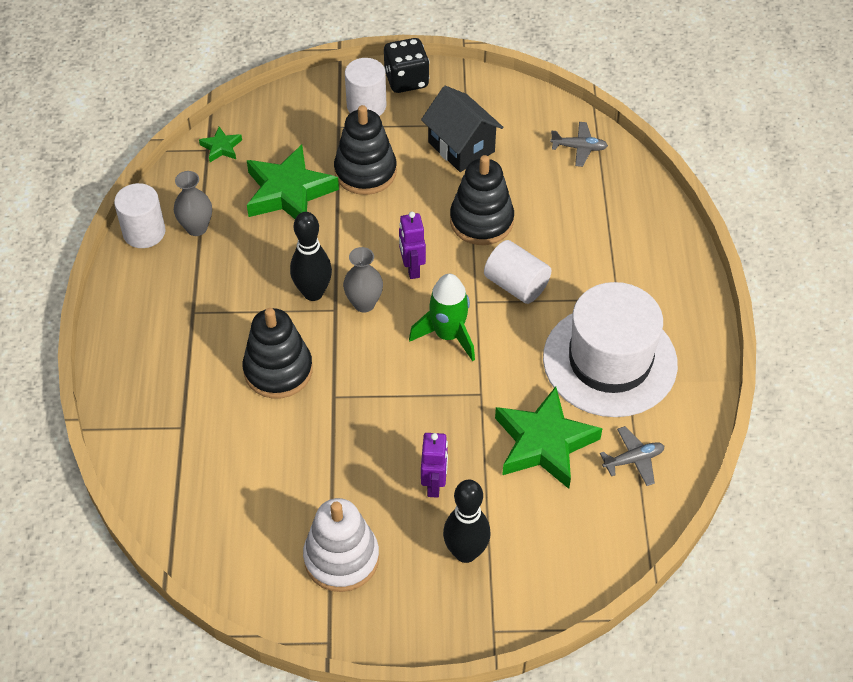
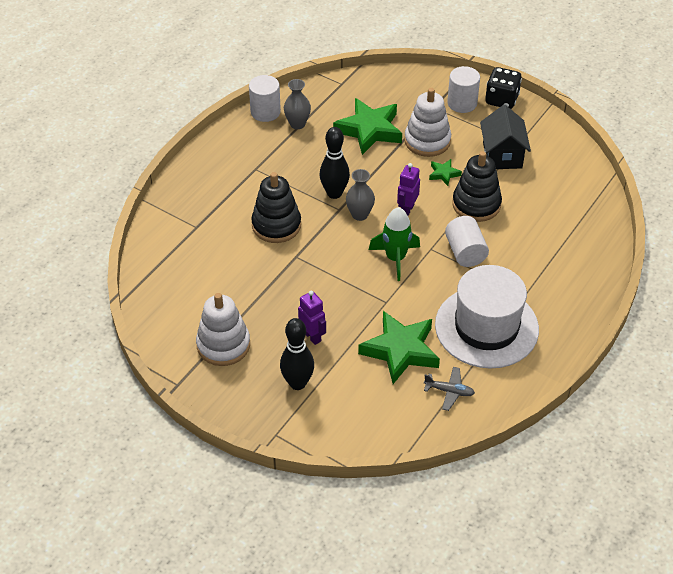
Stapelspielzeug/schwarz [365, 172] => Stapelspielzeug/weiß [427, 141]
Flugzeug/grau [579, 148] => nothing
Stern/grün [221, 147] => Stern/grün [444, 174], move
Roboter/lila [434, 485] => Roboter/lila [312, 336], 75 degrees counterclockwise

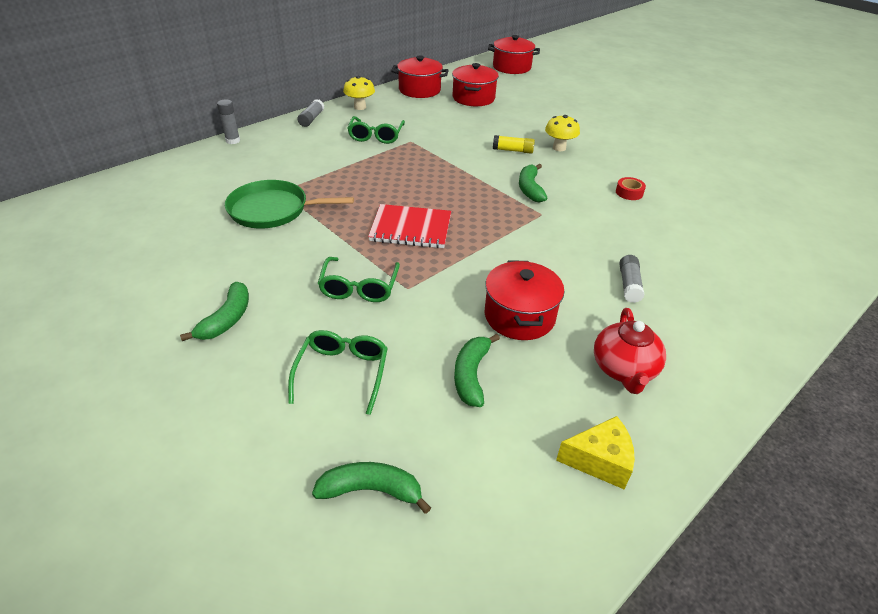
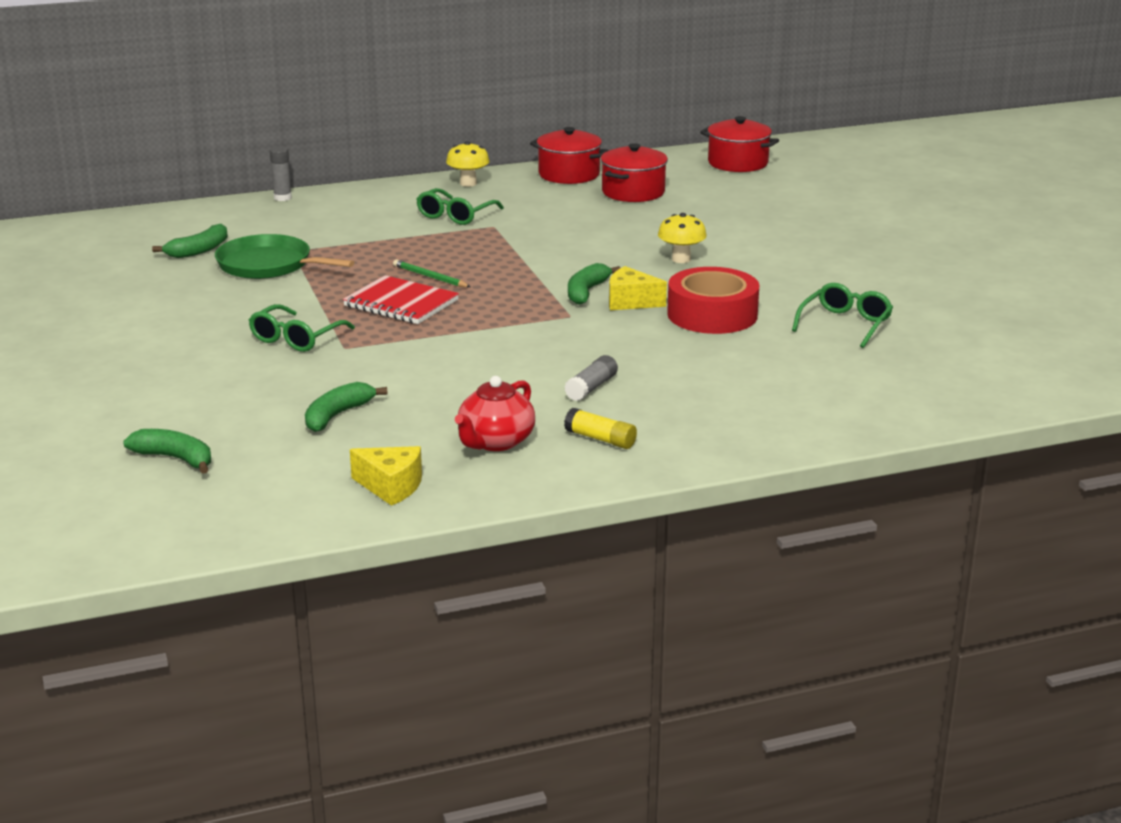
Klebestift/grau [311, 119] => nothing
Klebestift/gelb [512, 150] => Klebestift/gelb [600, 439], move
Klebeband/rot [629, 193] => Klebeband/rot [712, 315], x2.41
Kochtopf/rot [519, 316] => nothing
Banane/grün [227, 319] => Banane/grün [199, 250], move
Brille/grün [342, 373] => Brille/grün [845, 324], move
nothing => Bleistift/grün [430, 277]
nothing => Käse/gelb [630, 302]

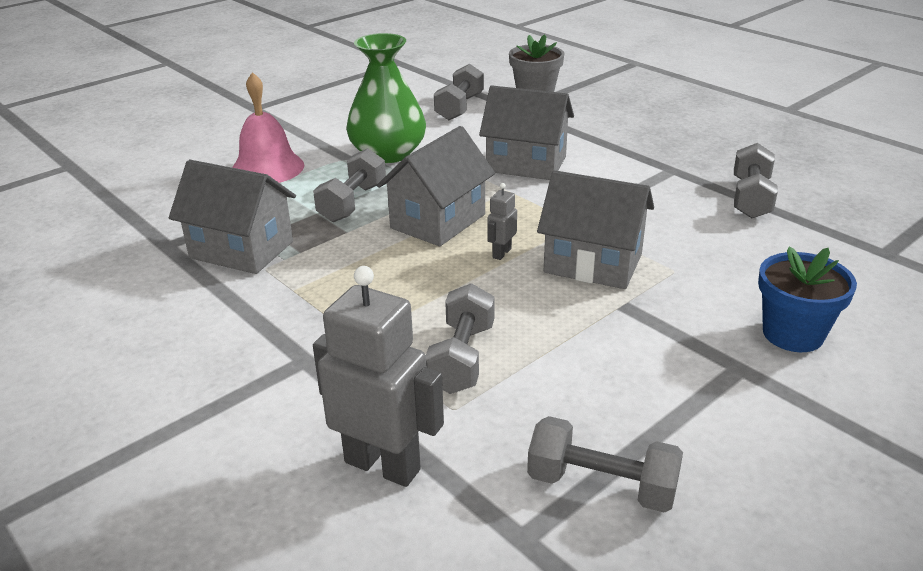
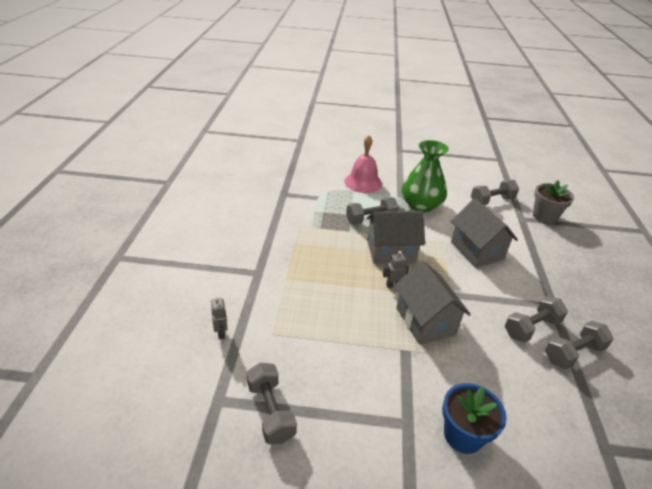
Haus/grau [241, 250] => nothing
Roboter/grau [383, 465] => Roboter/grau [221, 333], x0.46
Hantel/grau [462, 358] => Hantel/grau [531, 328], move

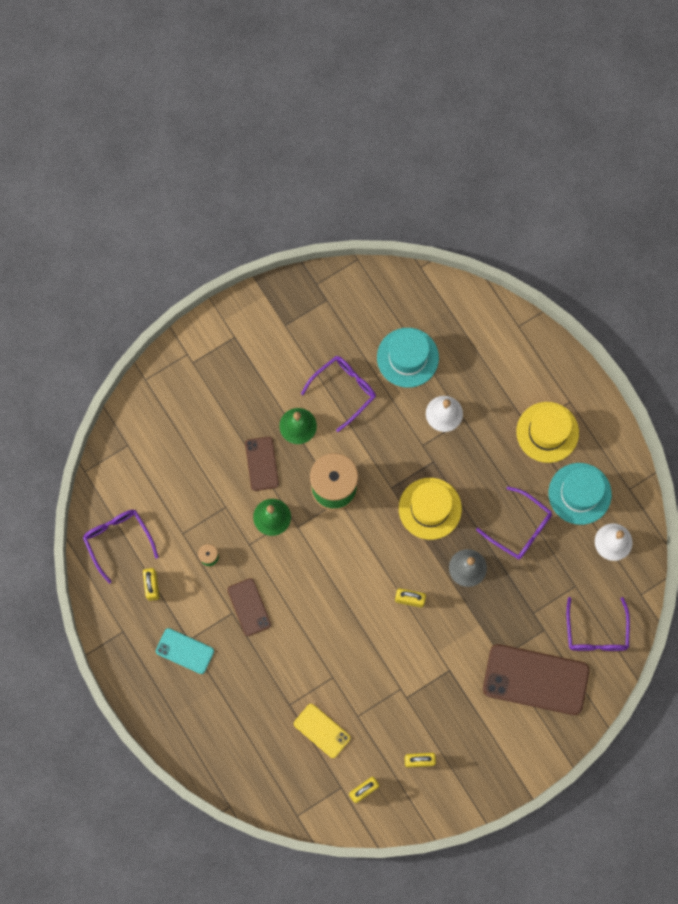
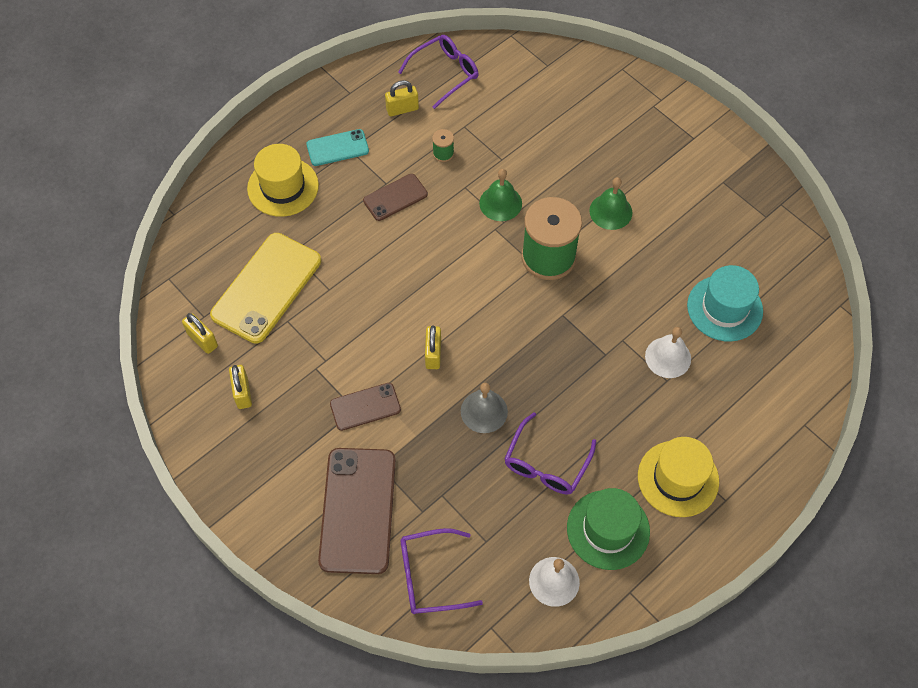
Brille/lila [344, 390] => nothing
Handy/braun [262, 463] => Handy/braun [365, 407], move
Hut/türkis [579, 493] => Hut/grün [608, 529]
Hut/gelb [430, 508] => Hut/gelb [283, 187], move
Handy/türkis [185, 651] => Handy/türkis [337, 148], 60 degrees clockwise
Handy/gelb [322, 731] => Handy/gelb [266, 288], x1.86

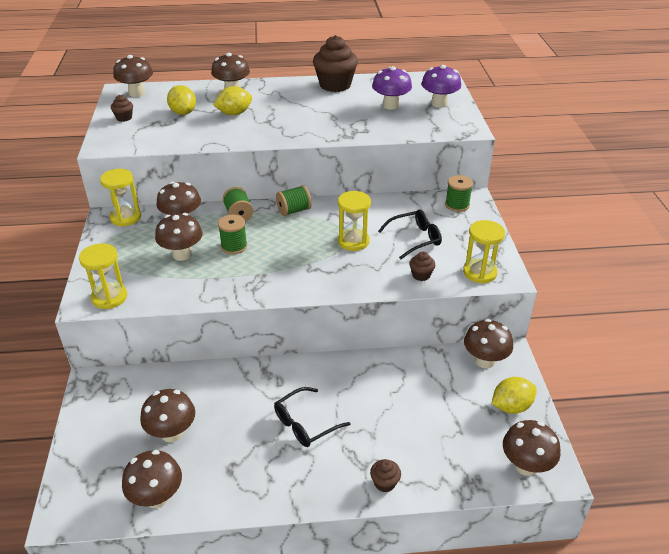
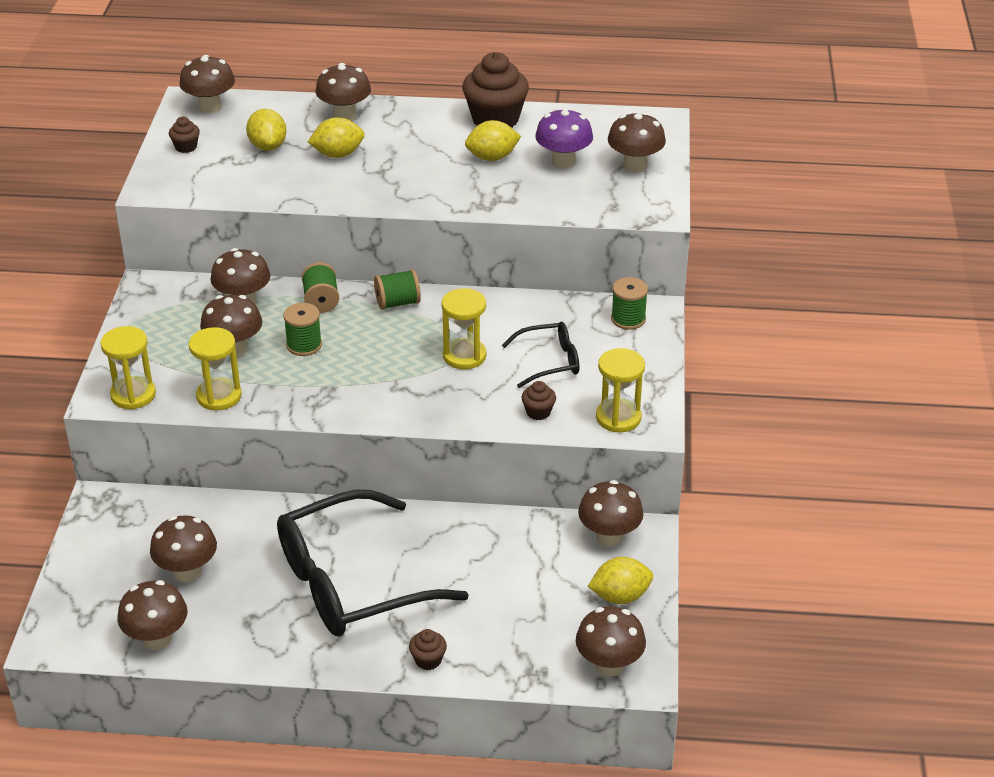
Pilz/lila [439, 103] => Pilz/braun [635, 166]
Sanduhr/gelb [125, 217] => Sanduhr/gelb [219, 396], move
Brille/schwarz [305, 424] => Brille/schwarz [351, 582], x2.09
nothing => Zitrone/gelb [492, 157]

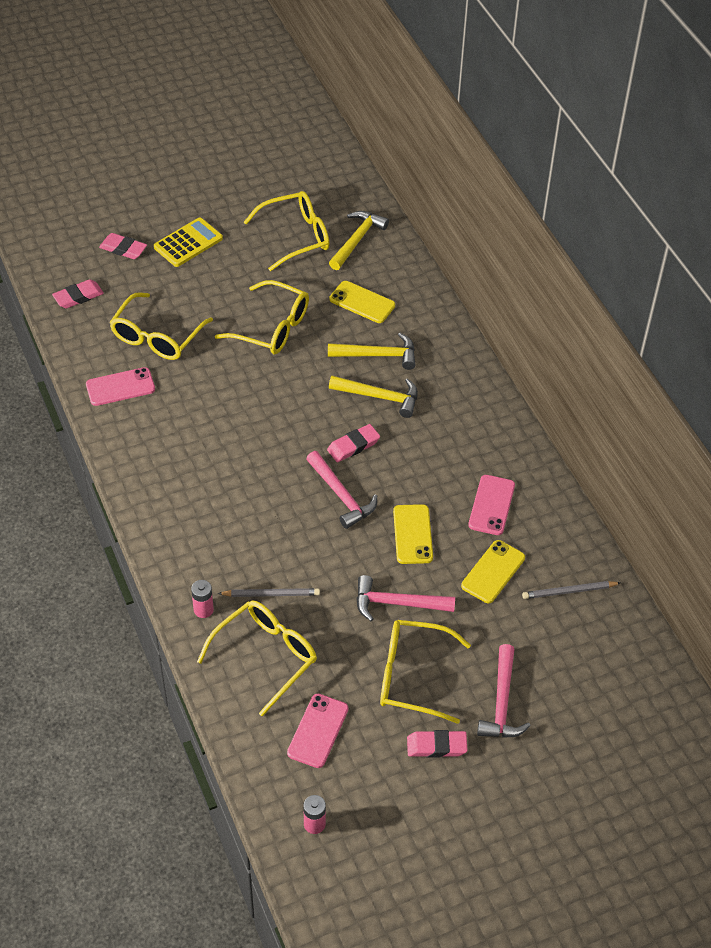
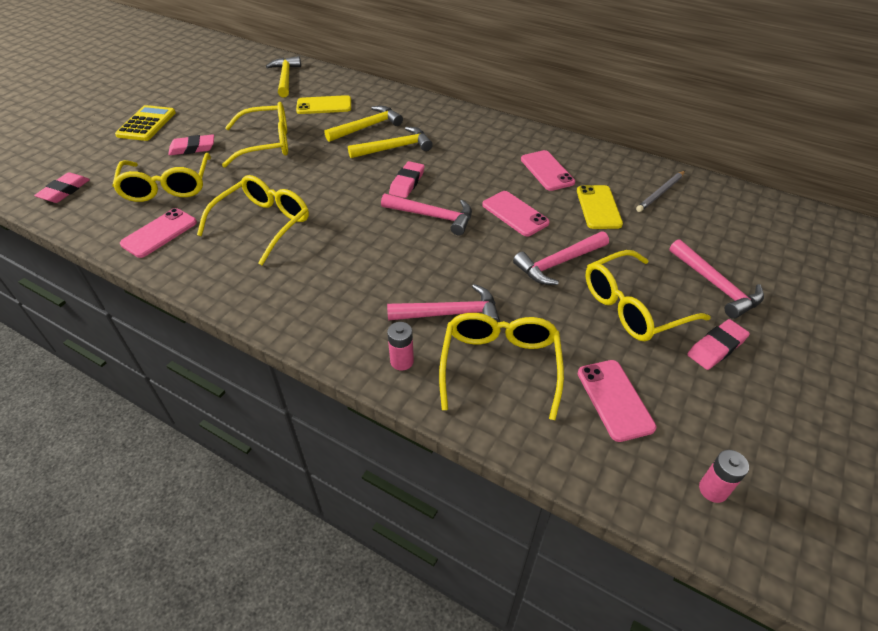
Brille/gelb [295, 237] => Brille/gelb [263, 224], move
Radiergummi/rosa [123, 249] => Radiergummi/rosa [192, 148], move
Handy/gelb [412, 534] => Handy/rosa [515, 214]
Bleistift/grau [271, 594] => Hammer/rosa [451, 313]

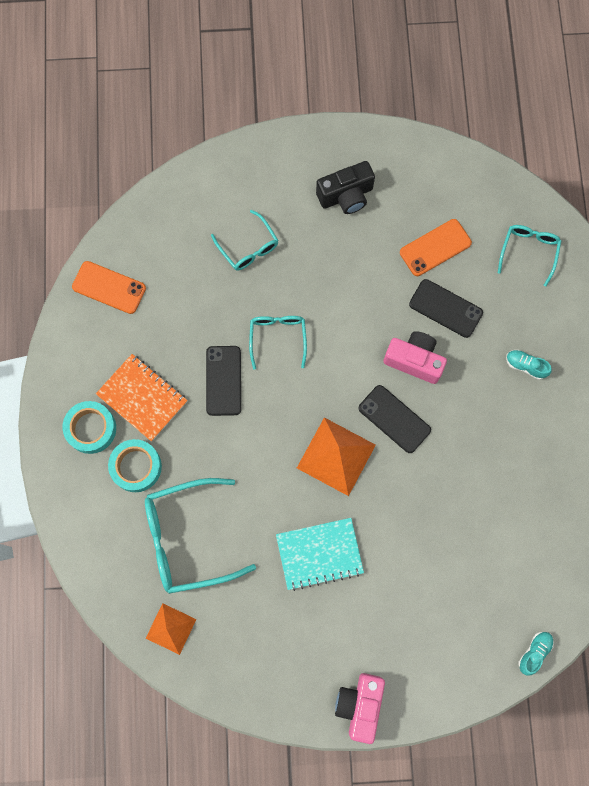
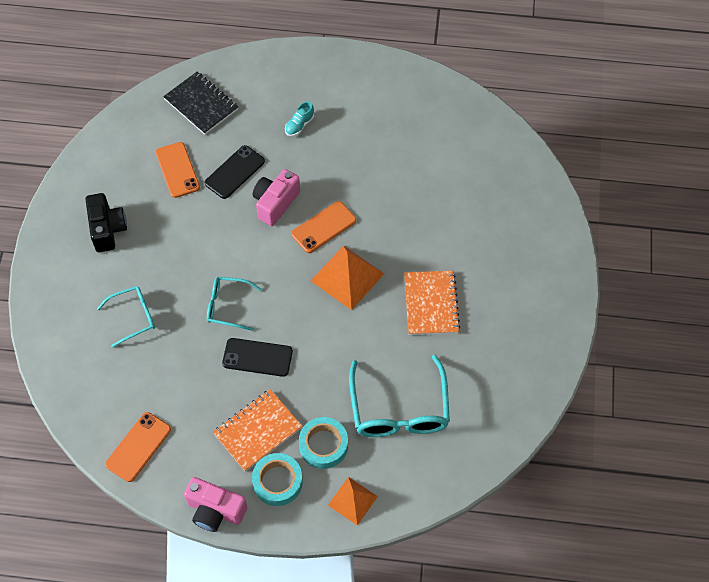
Brille/türkis [528, 252] => Notizbuch/schwarz [201, 104]
Handy/schwarz [394, 419] => Handy/orange [323, 227]
Notizbuch/türkis [319, 554] => Notizbuch/orange [431, 304]
Pyramide/orange [171, 628] => Pyramide/orange [352, 500], move
Schuh/türkis [534, 652] => nothing
Kamera/rosa [360, 705] => Kamera/rosa [215, 510], move

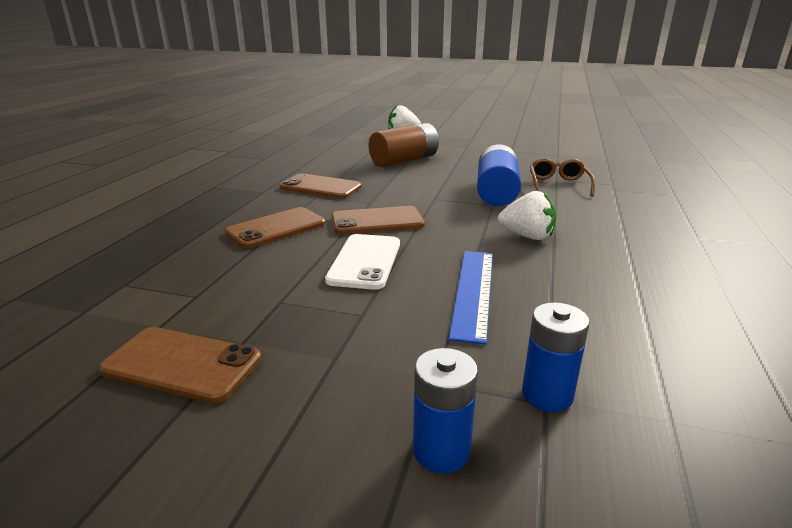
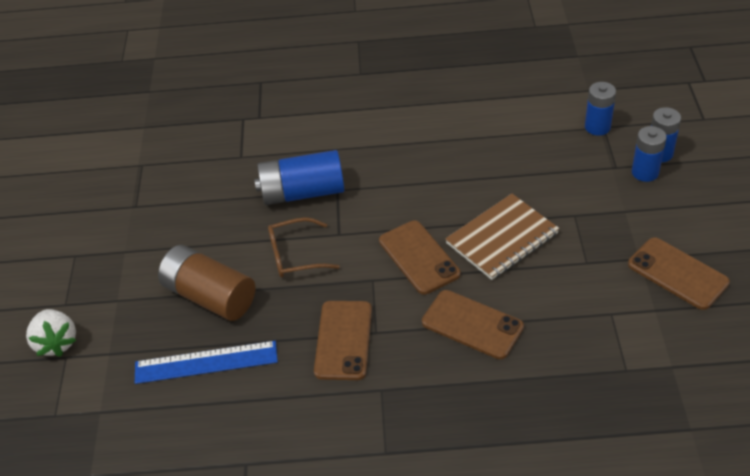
Brille/braun [558, 184] => Brille/braun [295, 255], move
Erdbeere/weiß [527, 236] => nothing
Handy/weiß [364, 261] => Notizbuch/braun [502, 238]
Lineal/blau [473, 292] => Lineal/blau [206, 362], move
Handy/braun [182, 364] => Handy/braun [677, 273], 45 degrees counterclockwise
nothing => Batterie/blau [645, 172]

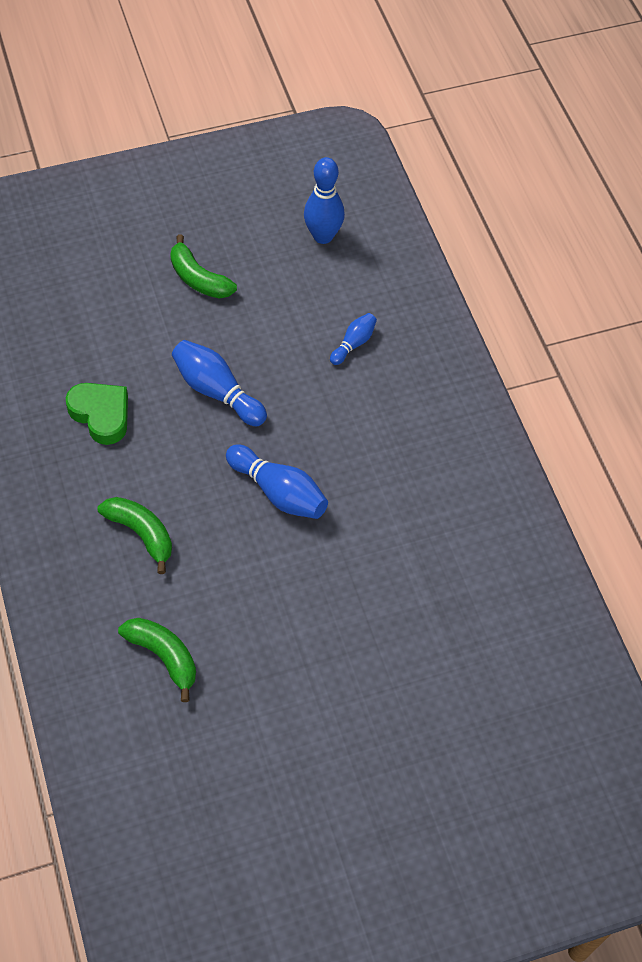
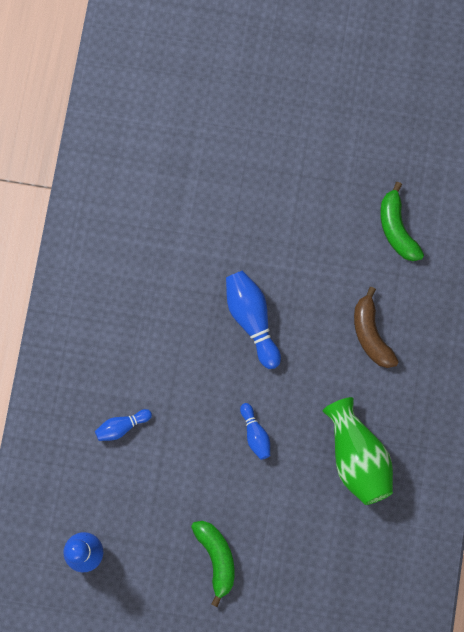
Bowlingkegel/blau [217, 391] => Bowlingkegel/blau [255, 434], x0.57
Herz/grün [101, 415] => Vase/grün [357, 456]
Banane/grün [141, 533] => Banane/braun [371, 334]

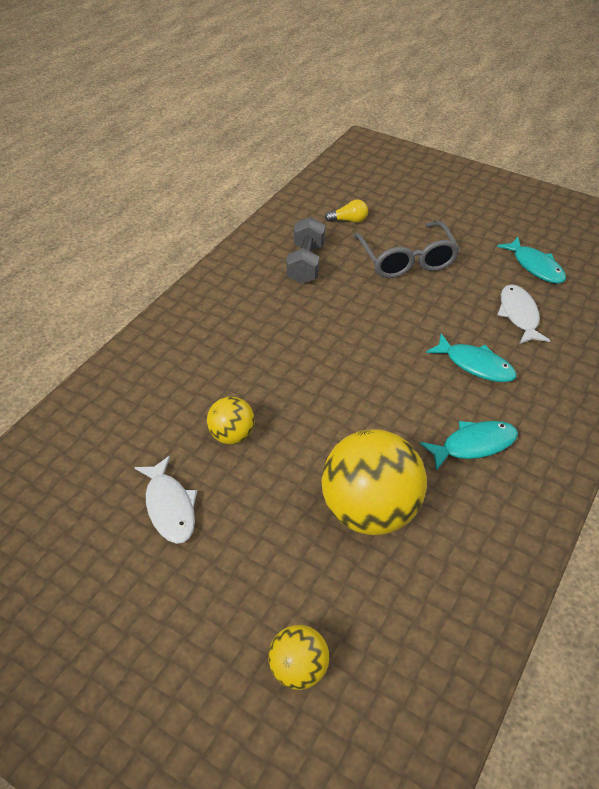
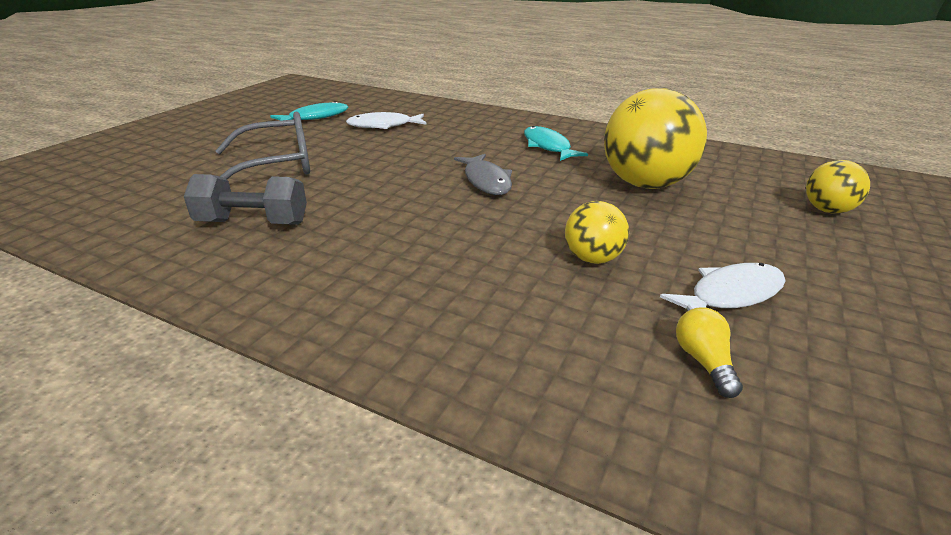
Glühbirne/gelb [349, 220] => Glühbirne/gelb [703, 362], move
Fisch/türkis [475, 365] => nothing
nothing => Fisch/grau [486, 181]

